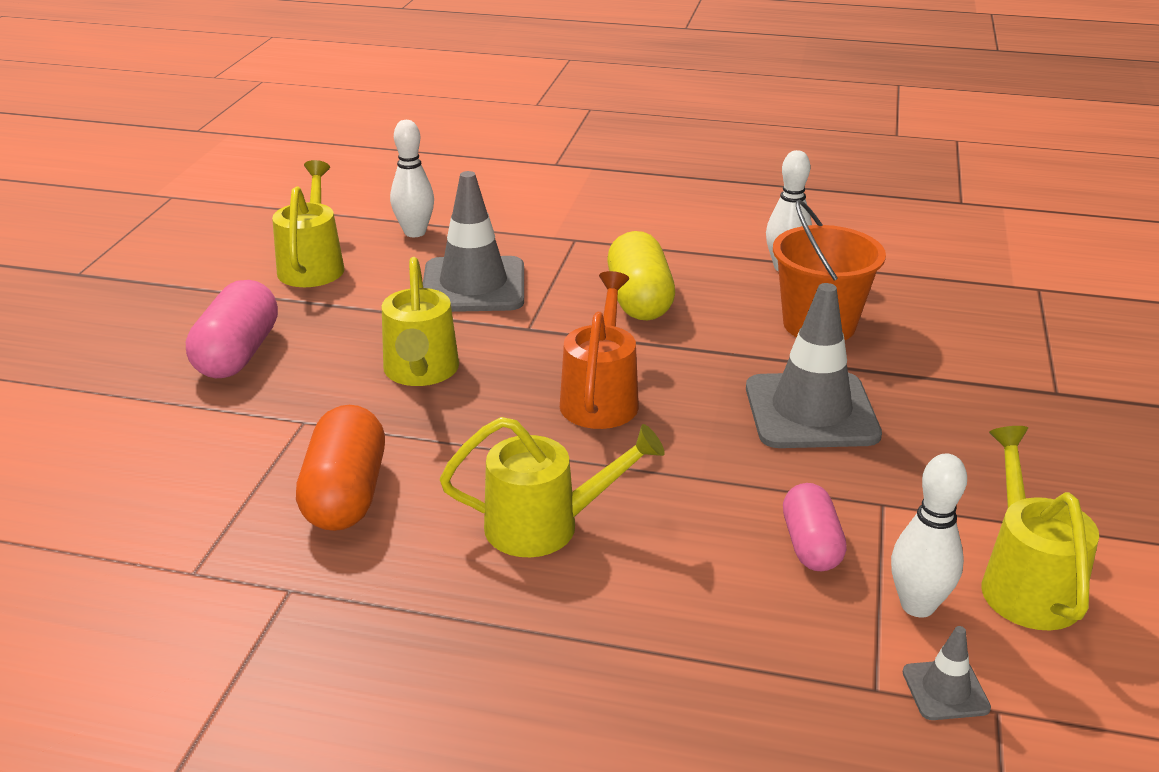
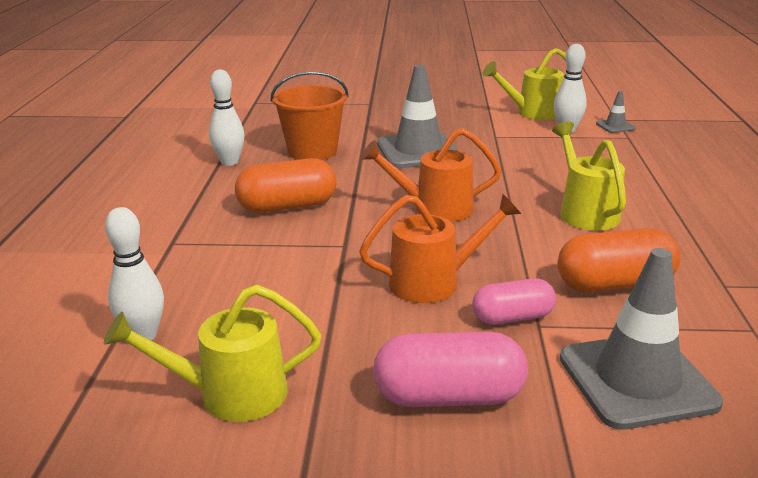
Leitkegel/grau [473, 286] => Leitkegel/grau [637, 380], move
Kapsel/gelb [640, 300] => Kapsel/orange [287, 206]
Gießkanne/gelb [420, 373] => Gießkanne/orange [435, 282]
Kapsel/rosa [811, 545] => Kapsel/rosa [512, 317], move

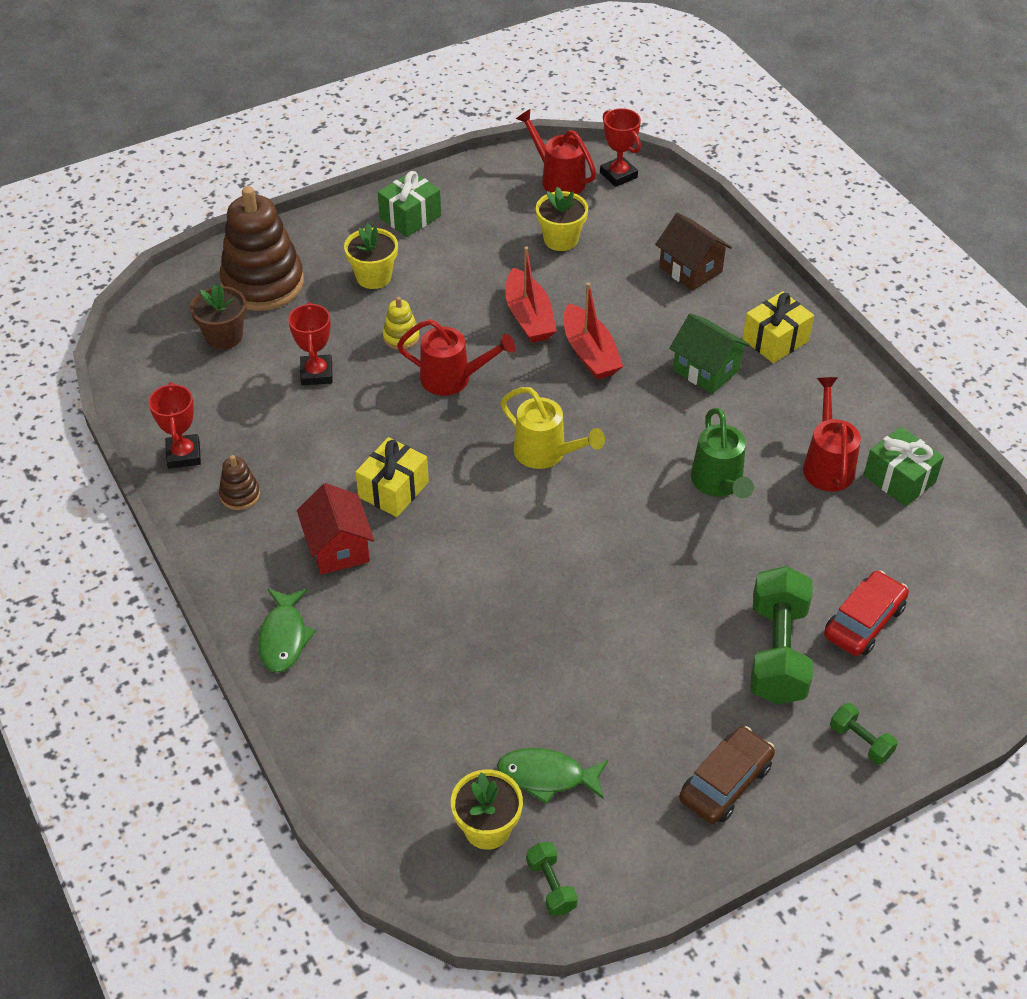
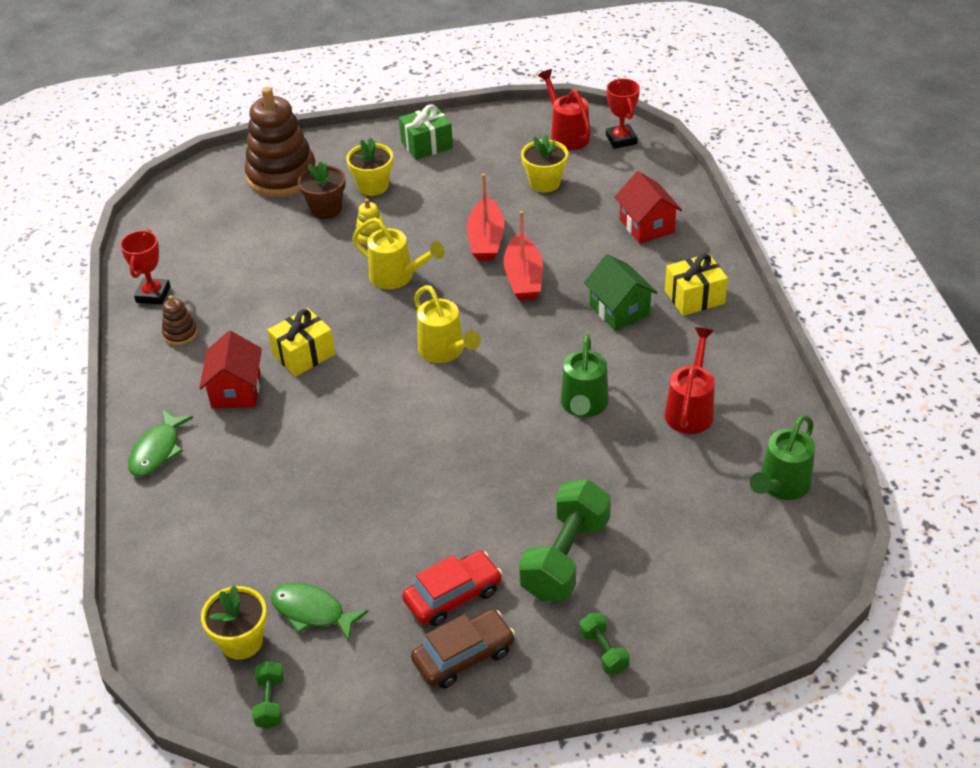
Haus/braun [690, 269] => Haus/rot [646, 226]
Blumentopf/braun [224, 336] => Blumentopf/braun [326, 209], move
Pokal/rot [316, 373] => nothing
Gießkanne/rot [453, 379] => Gießkanne/gelb [397, 277]
Geschenk/grün [899, 479] => nothing
Auto/rot [863, 621] => Auto/rot [453, 595], move
nothing => Gießkanne/grün [781, 486]

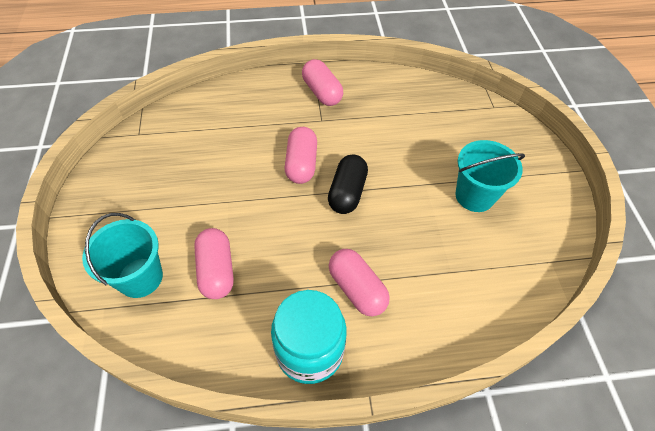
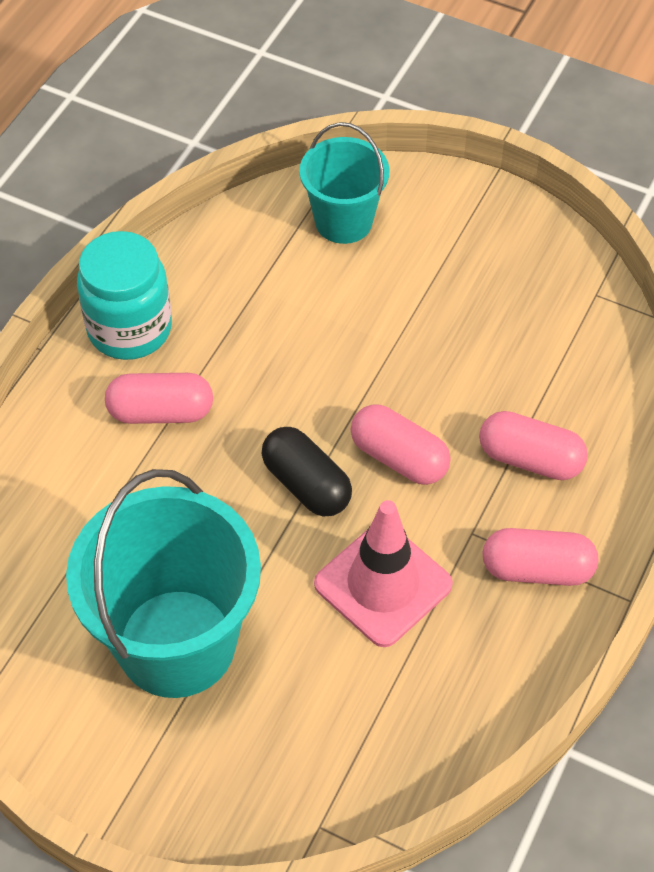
Eimer/türkis [474, 196] => Eimer/türkis [176, 643], x1.73
Kapsel/rosa [216, 270] => Kapsel/rosa [530, 459], move
nothing => Leitkegel/rosa [383, 584]

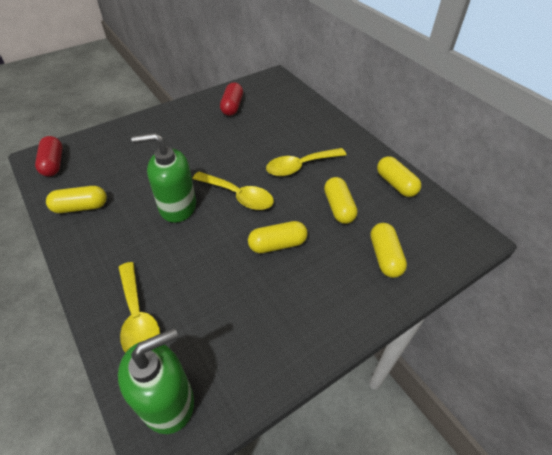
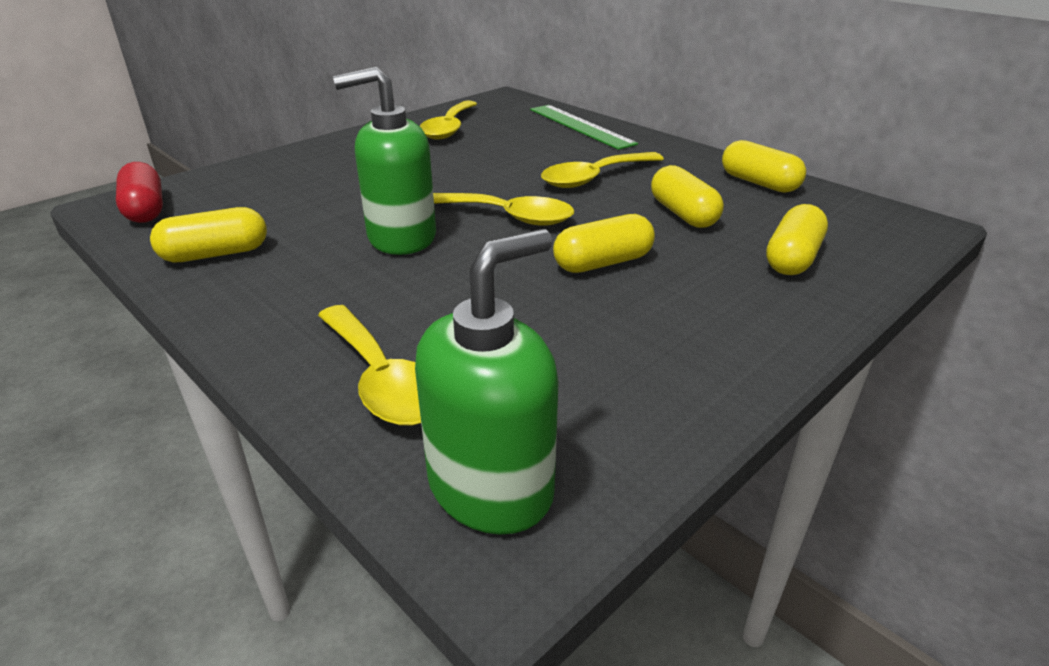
Kapsel/rot [232, 106] => Löffel/gelb [449, 128]
Kapsel/gelb [385, 256] => Kapsel/gelb [792, 258], 45 degrees clockwise
nothing => Lineal/grün [580, 126]

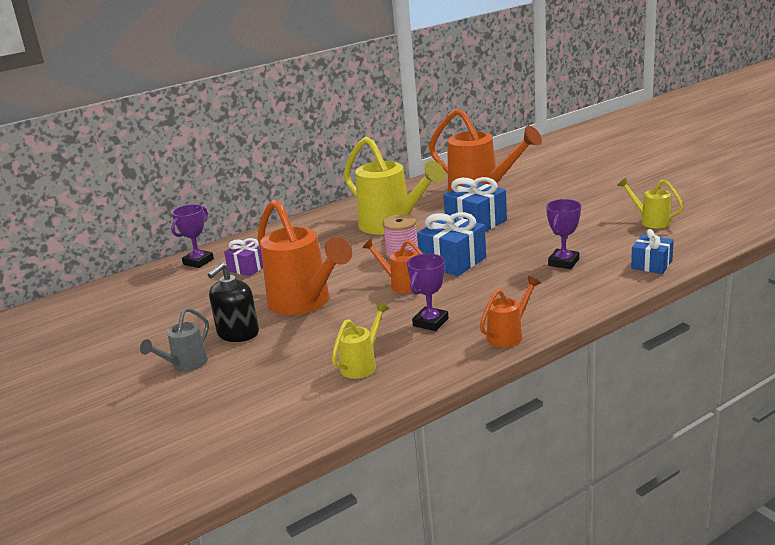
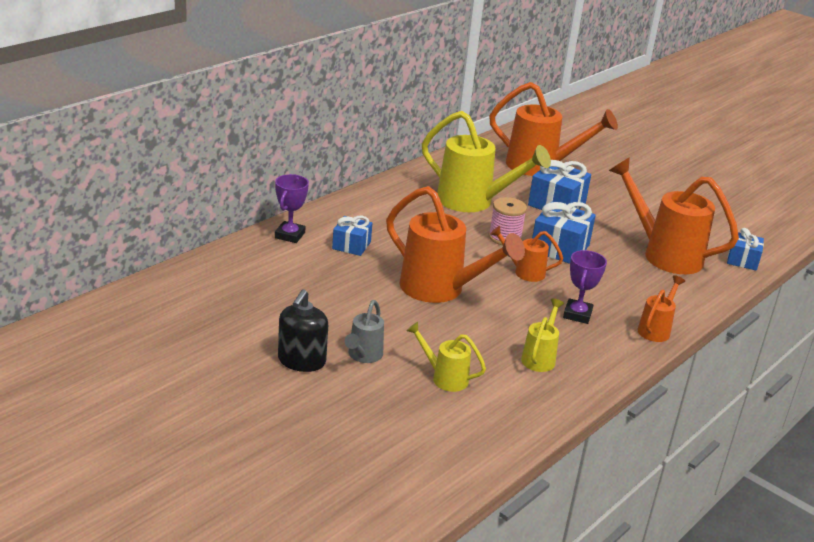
Gießkanne/gelb [650, 221] => Gießkanne/gelb [444, 378], move
Pokal/lila [563, 262] => Gießkanne/orange [664, 254]
Geschenk/lila [248, 268] => Geschenk/blau [351, 245]
Seifenspender/schwarz [238, 333] => Seifenspender/schwarz [301, 361], move

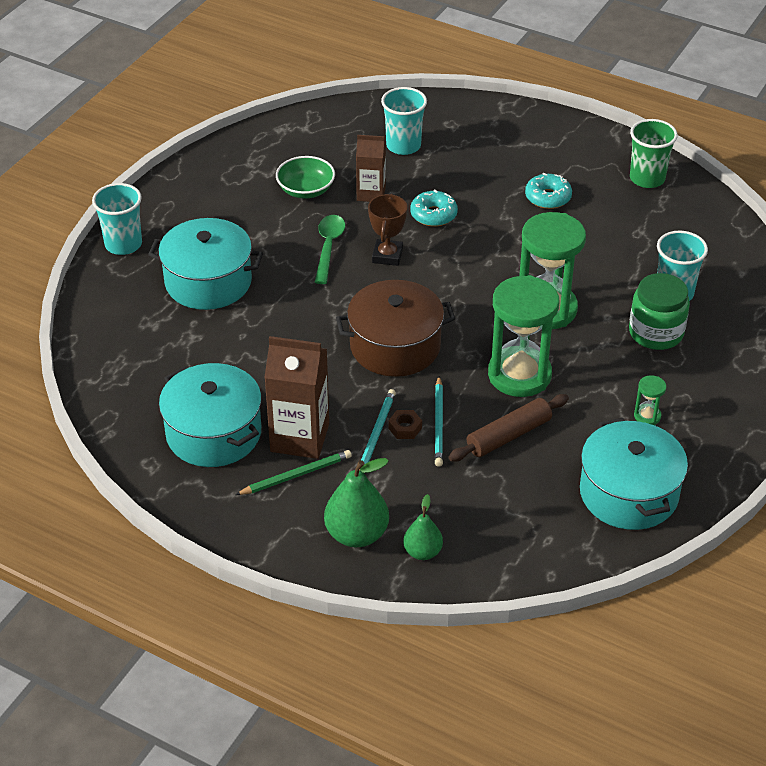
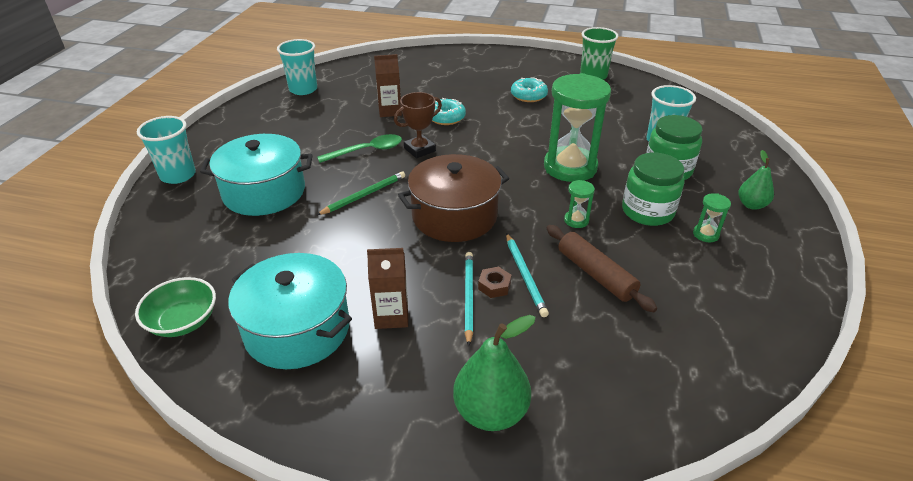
Becher/türkis [403, 146] => Becher/türkis [303, 89], move
Schüssel/grün [306, 190] => Schüssel/grün [183, 321], move
Pokal/braun [387, 256] => Pokal/braun [419, 149], 60 degrees clockwise
Löffel/grün [328, 247] => Löffel/grün [367, 151], 75 degrees clockwise
Sanduhr/grün [519, 375] => Sanduhr/grün [576, 220], x0.42
Getränkekarton/braun [300, 437] => Getränkekarton/braun [391, 316], x0.62
Nudelholz/braun [509, 436] => Nudelholz/braun [596, 274], 75 degrees counterclockwise
Kochtopf/türkis [628, 493] => nothing
Bleistift/grün [296, 475] => Bleistift/grün [364, 195], move
Birne/grün [422, 552] => Birne/grün [751, 205], move
nothing => Einmachglas/grün [647, 211]

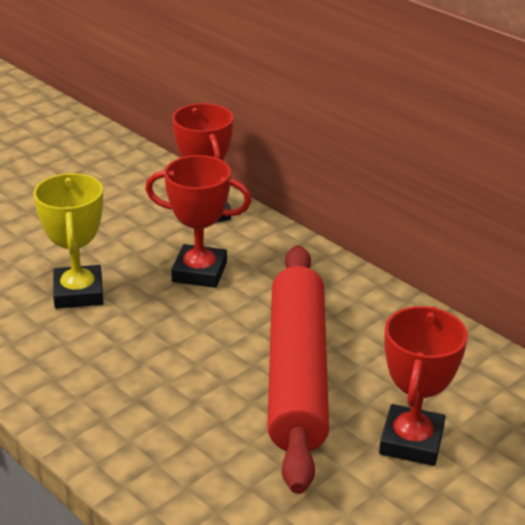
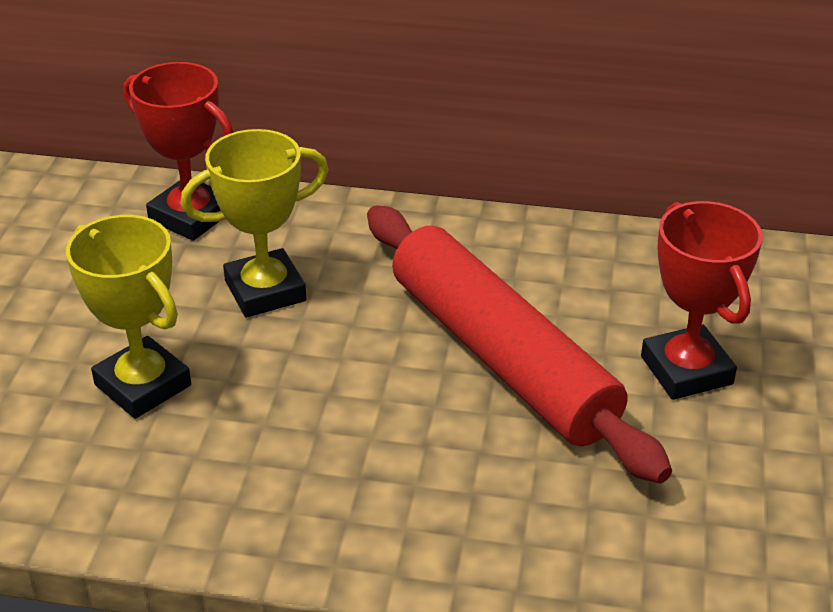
Pokal/rot [199, 272] => Pokal/gelb [265, 291]

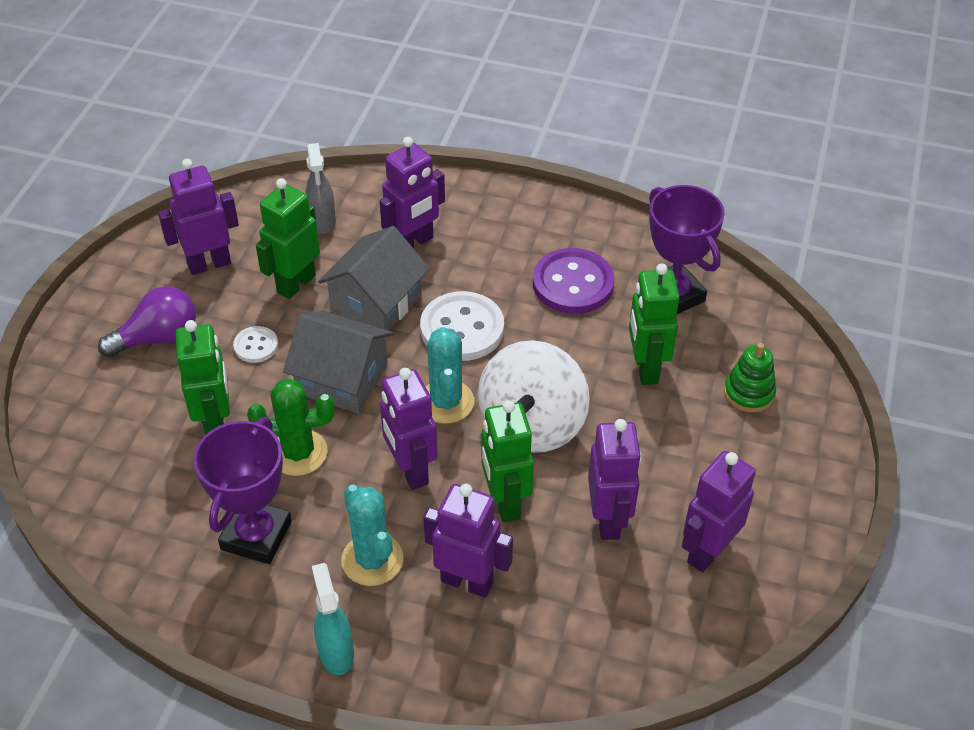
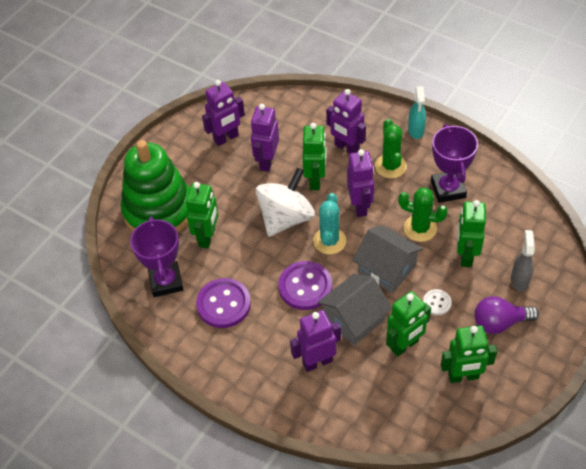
Sprühflasche/grau [322, 222] => Sprühflasche/grau [519, 280], move
Roboter/lila [209, 264] => Roboter/grün [463, 376]
Knopf/weiß [462, 329] => Knopf/lila [305, 287]
Stapelspielzeug/grün [749, 393] => Stapelspielzeug/grün [158, 210], x2.44
Pokal/lila [256, 535] => Pokal/lila [448, 189], 45 degrees counterclockwise
Kaktus/türkis [372, 560] => Kaktus/grün [390, 166]

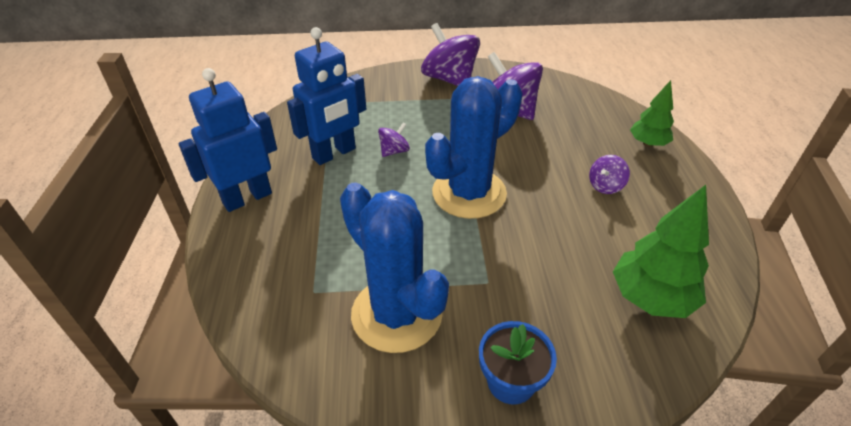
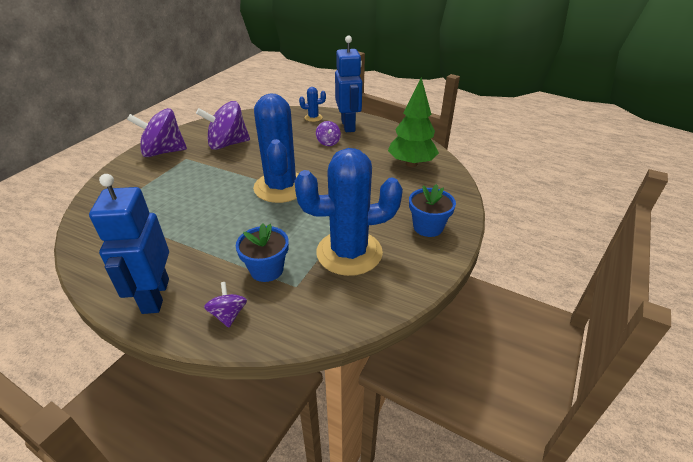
Roboter/blau [334, 153] => Roboter/blau [348, 126], move
Baum/grün [648, 143] => Kaktus/blau [313, 118]
Kreisel/lila [394, 151] => Kreisel/lila [228, 314], move
nothing => Blumentopf/blau [266, 269]

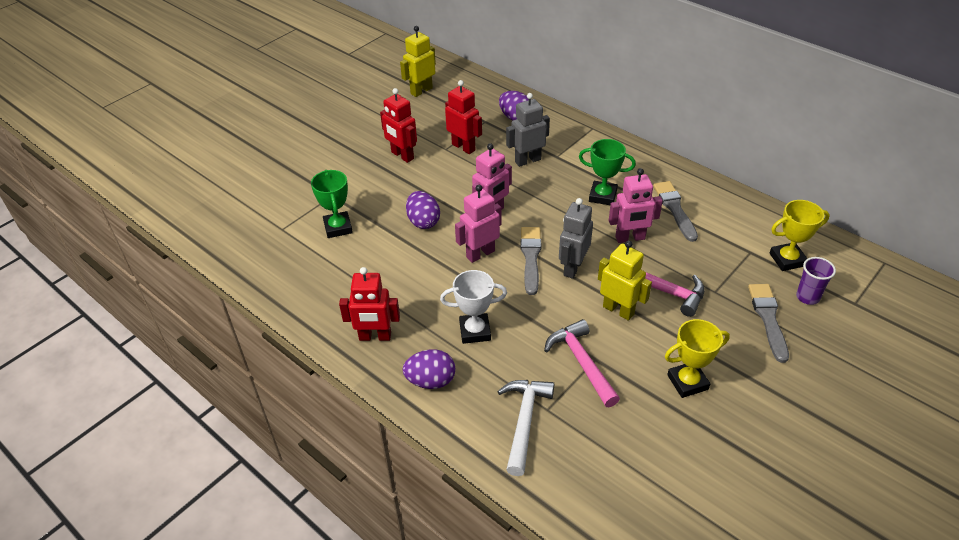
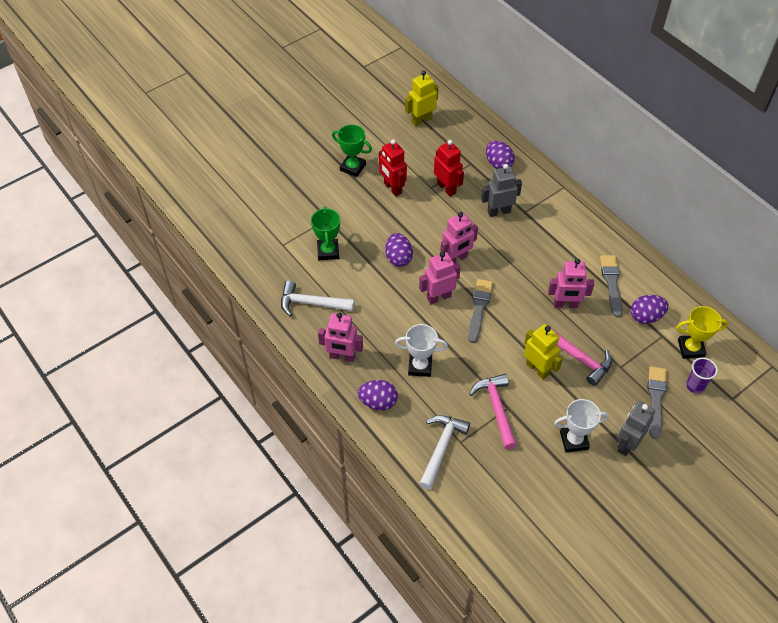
Pokal/grün [602, 196] => Pokal/grün [353, 167], move
Roboter/grau [572, 267] => Roboter/grau [627, 444], move
Roboter/rot [375, 337] => Roboter/rosa [342, 356]
Pokal/gelb [687, 382] => Pokal/weiß [574, 440]
nothing => Hammer/weiß [312, 303]
nothing => Ei/lila [645, 317]

